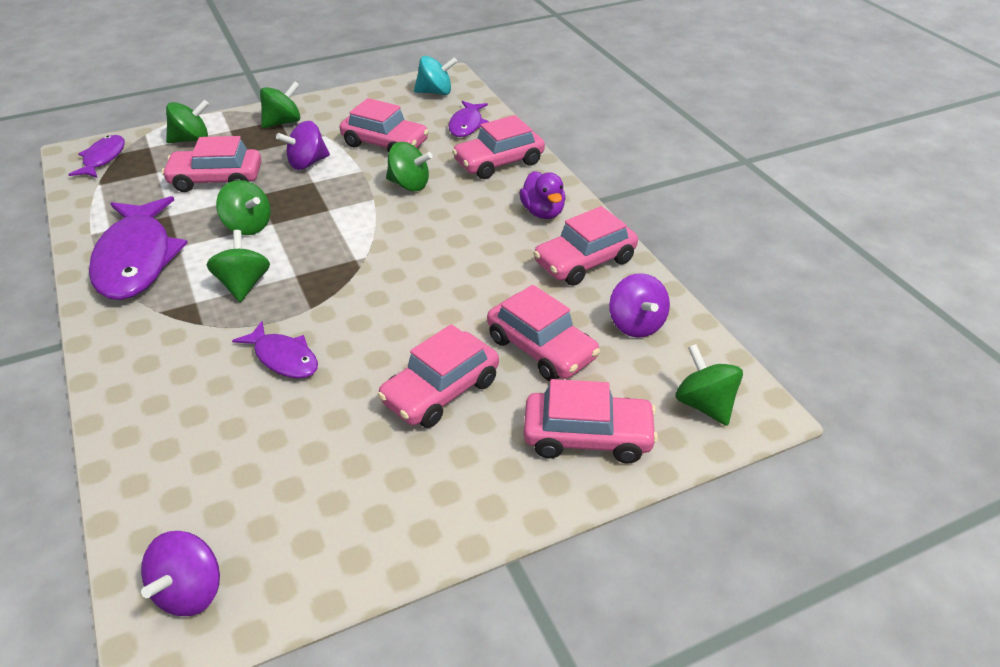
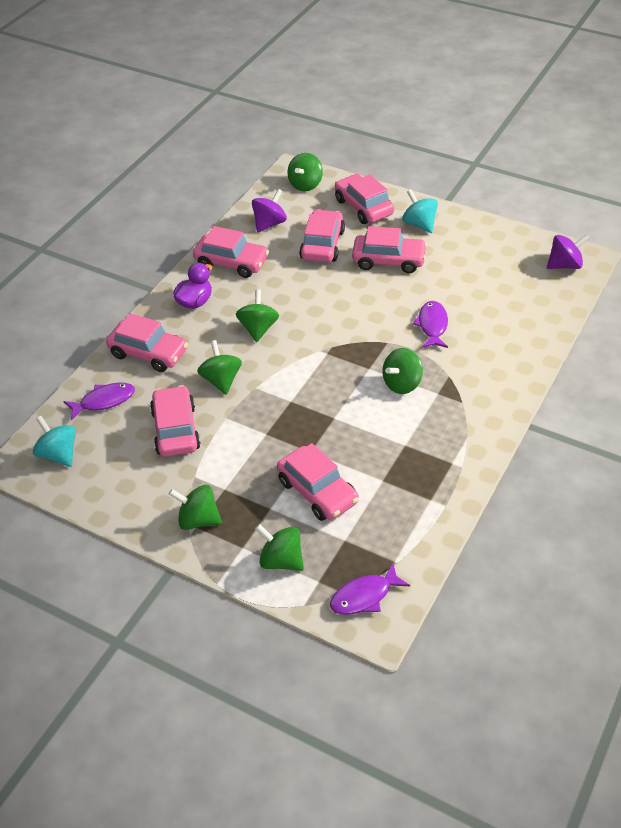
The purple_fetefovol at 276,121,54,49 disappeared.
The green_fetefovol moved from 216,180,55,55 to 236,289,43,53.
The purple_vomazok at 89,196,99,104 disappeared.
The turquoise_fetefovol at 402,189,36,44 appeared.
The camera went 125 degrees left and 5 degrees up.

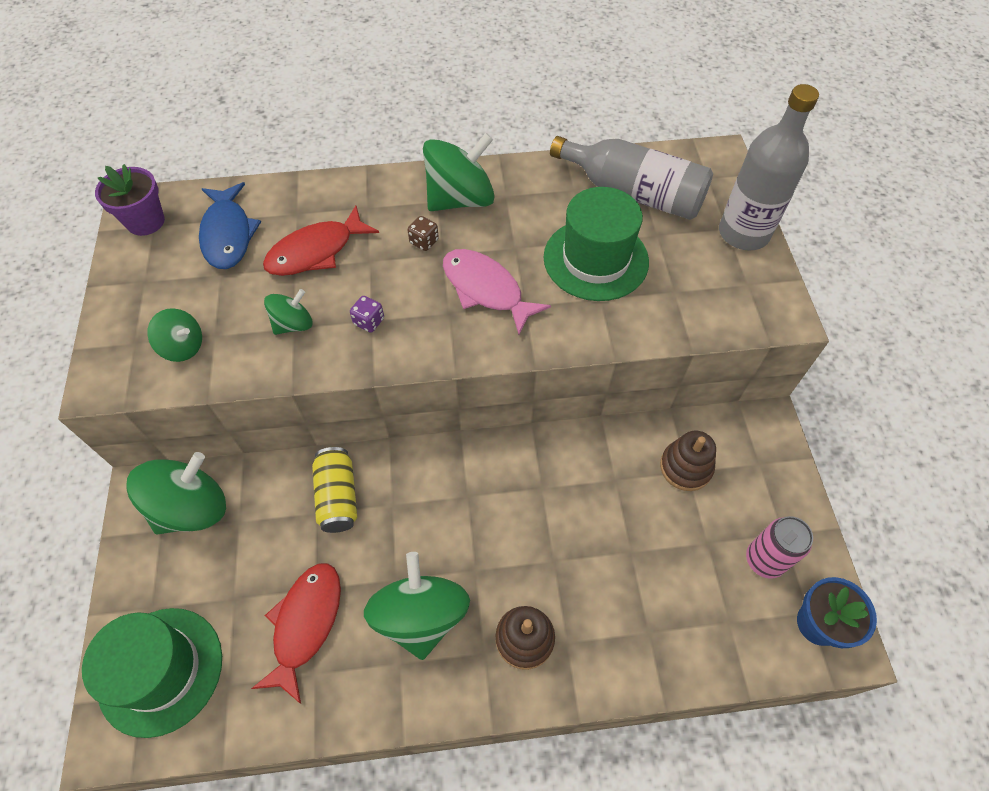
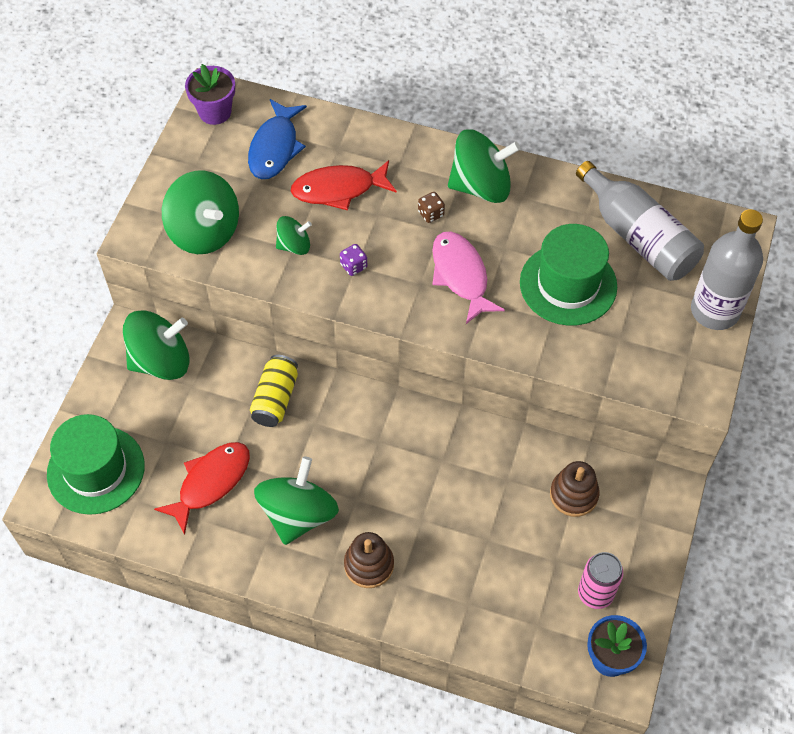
The green_fetefovol at 147,308,55,54 changed to 1.87 times the size.
The camera went 25 degrees right and 0 degrees up.

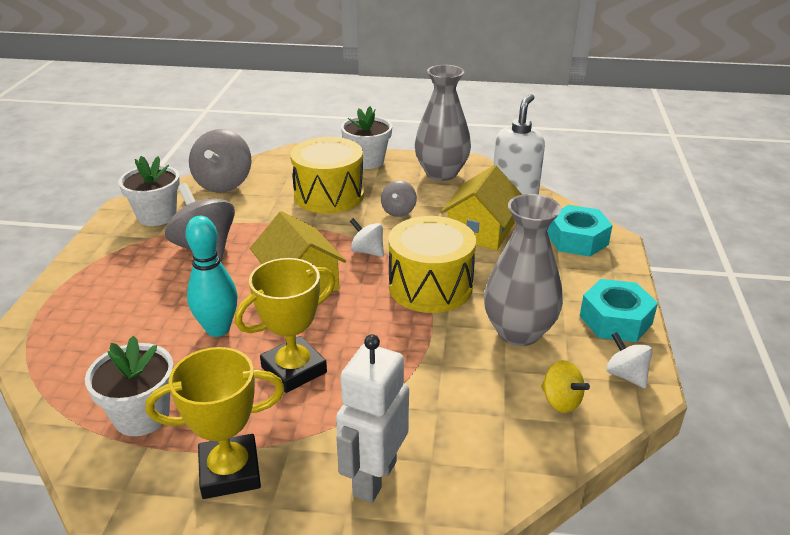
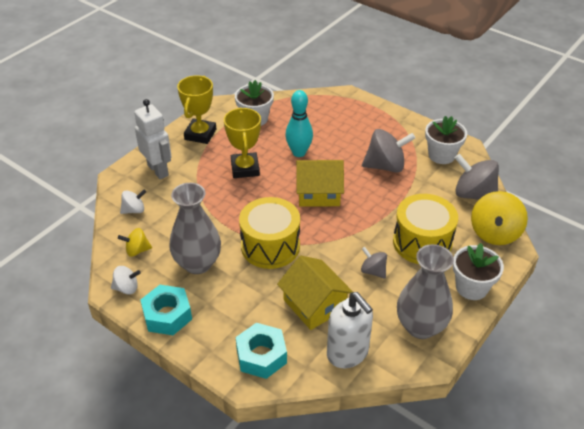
The white_fetefovol moved from 350,218,34,39 to 120,190,26,24.
The yellow_fetefovol at 471,191,57,54 appeared.
The camera went 120 degrees right and 10 degrees up.

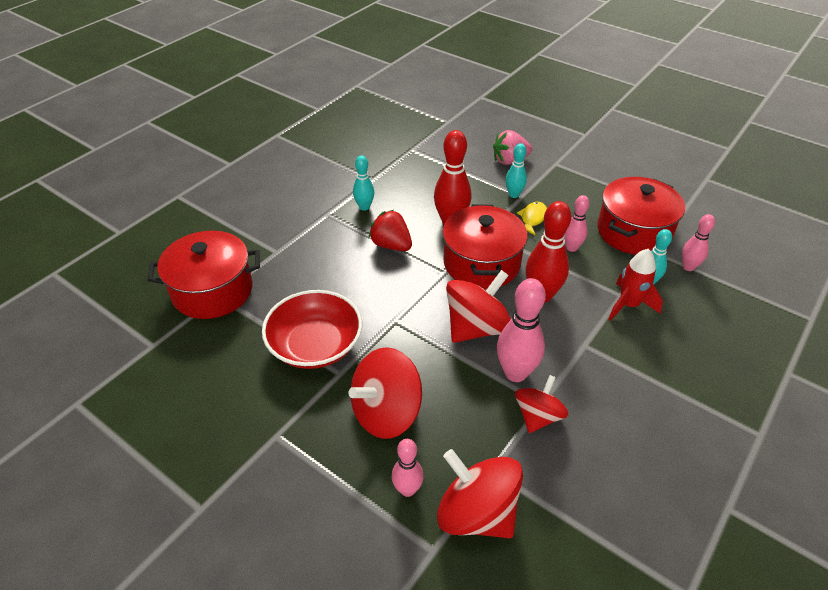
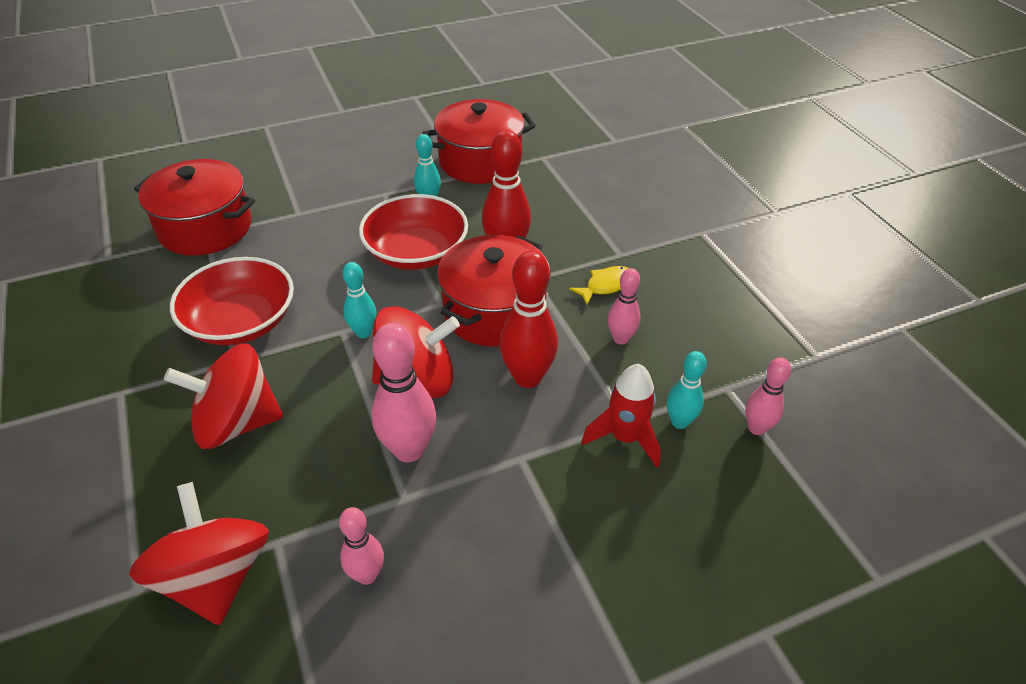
The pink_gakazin at 493,130,39,35 disappeared.
The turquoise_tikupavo moved from 505,143,22,55 to 343,262,34,76.
The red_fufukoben moved from 597,177,88,78 to 423,99,113,85.
The red_gakazin at 369,210,43,41 was replaced by the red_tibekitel at 359,194,109,76.
The red_fetefovol at 515,375,53,58 disappeared.
The pink_tikupavo moved from 392,439,32,58 to 339,507,45,78.
The camera went 30 degrees right and 0 degrees up.

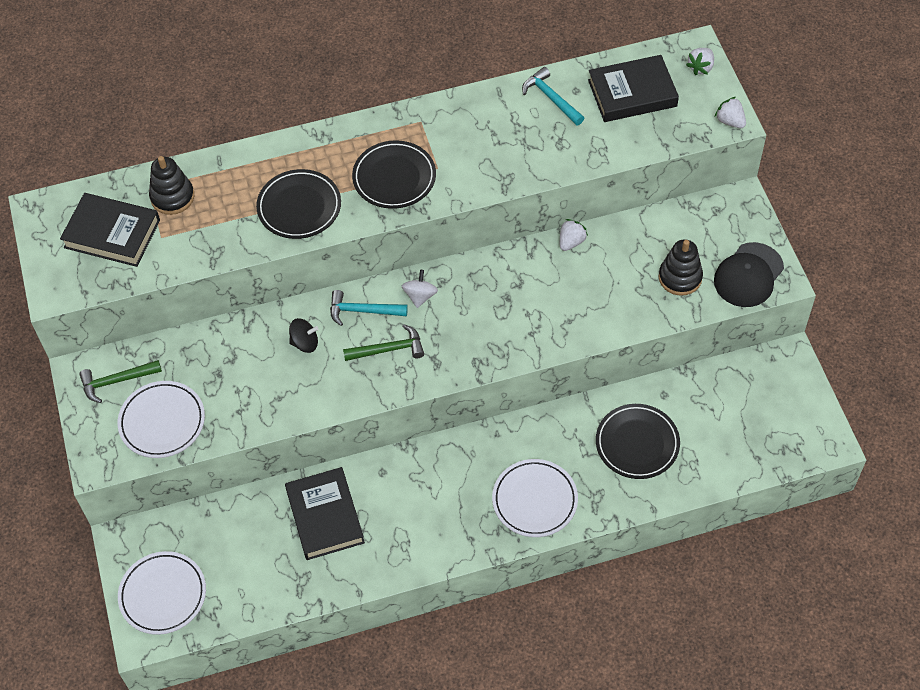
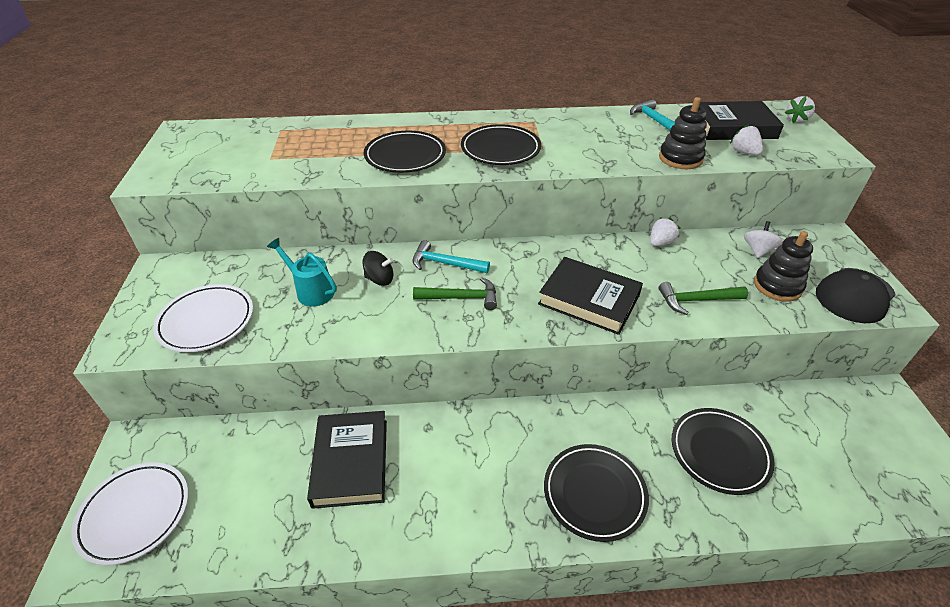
The white_gakazin moved from 715,97,31,31 to 730,124,33,31.
The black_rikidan moved from 149,156,45,59 to 659,97,48,72.
The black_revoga moved from 60,193,100,74 to 538,257,105,78.
The white_fetefovol moved from 402,270,36,38 to 744,221,39,37.
The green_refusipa moved from 79,360,83,43 to 659,282,89,33.
The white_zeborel at 492,459,86,78 became the black_zeborel at 544,444,105,98.
The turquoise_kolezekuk at 267,238,70,69 appeared.
The camera went 10 degrees right and 15 degrees down.

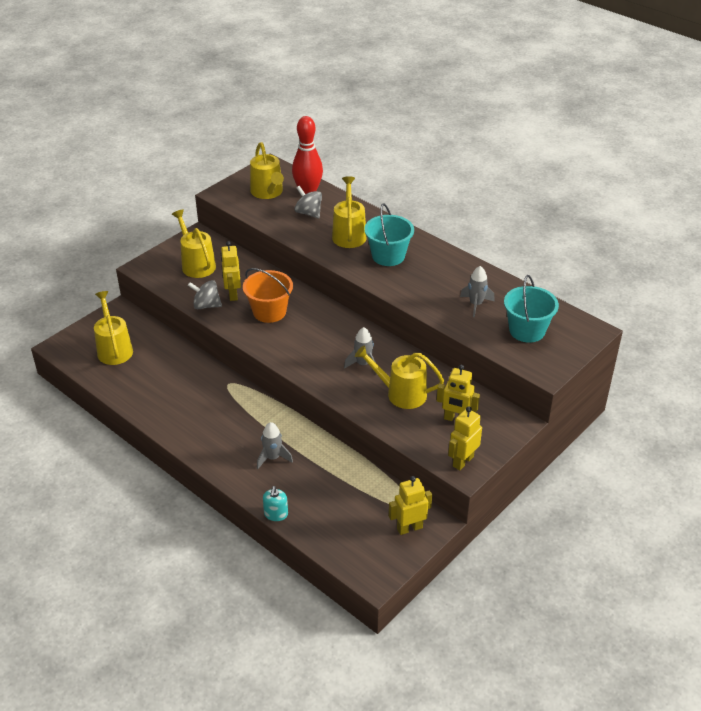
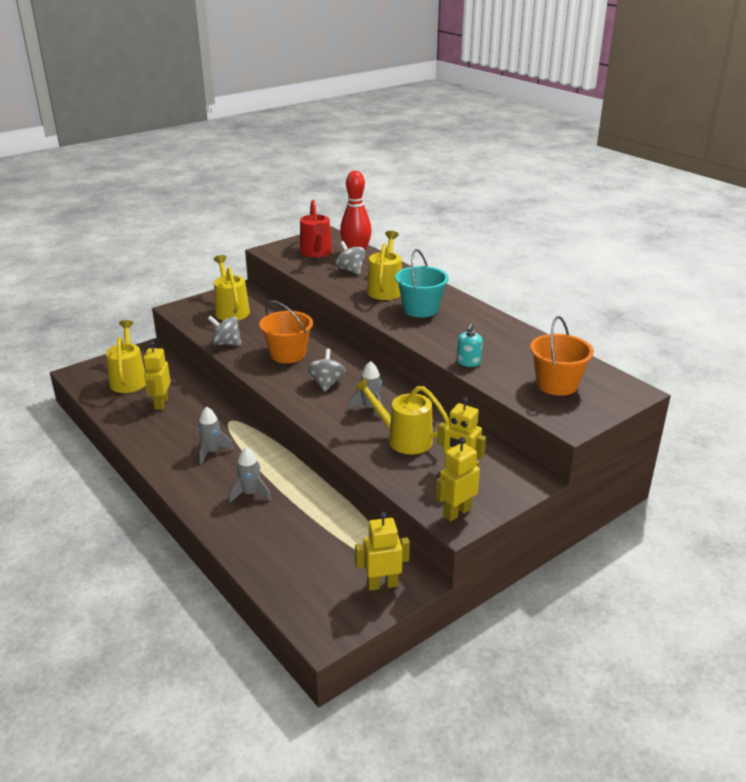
The yellow_kolezekuk at 250,142,34,57 became the red_kolezekuk at 300,200,32,57.
The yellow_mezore moved from 221,241,20,60 to 143,342,28,68.
The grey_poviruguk moved from 460,266,35,51 to 198,407,36,58.
The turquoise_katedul at 504,275,55,68 became the orange_katedul at 530,316,64,80.
The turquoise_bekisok moved from 263,486,25,35 to 457,323,26,44.
The grey_fetefovol at 307,349,39,43 appeared.
The camera went 10 degrees right and 10 degrees down.

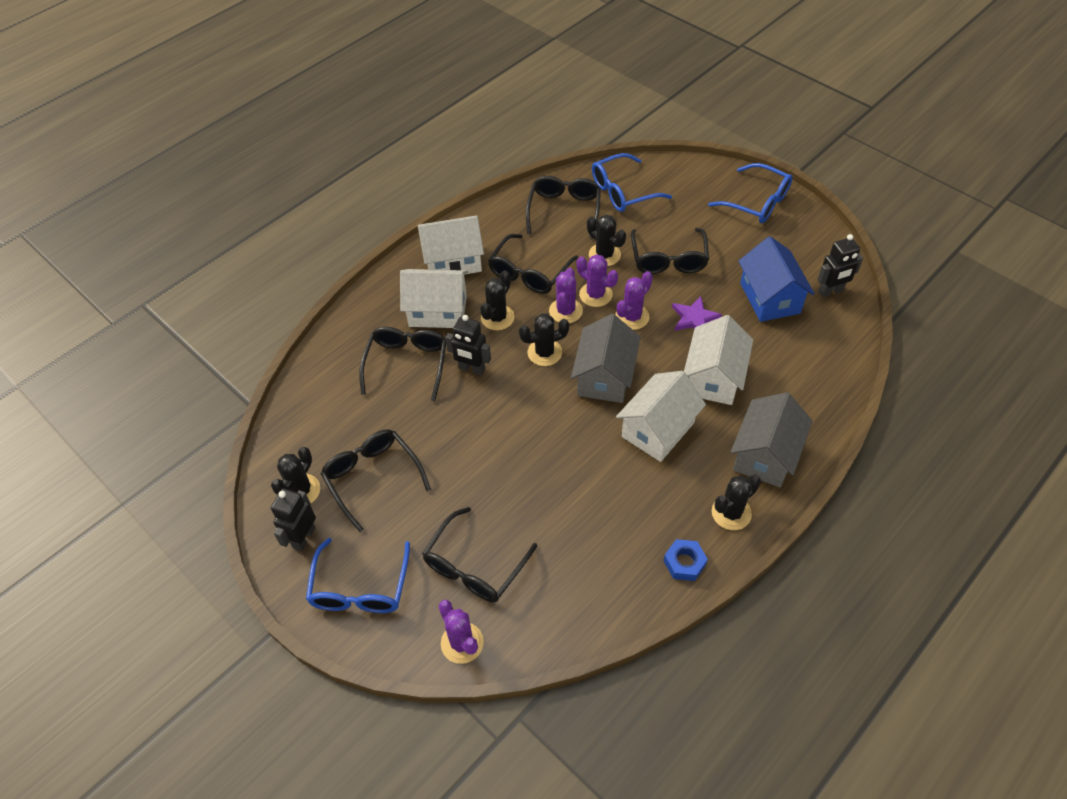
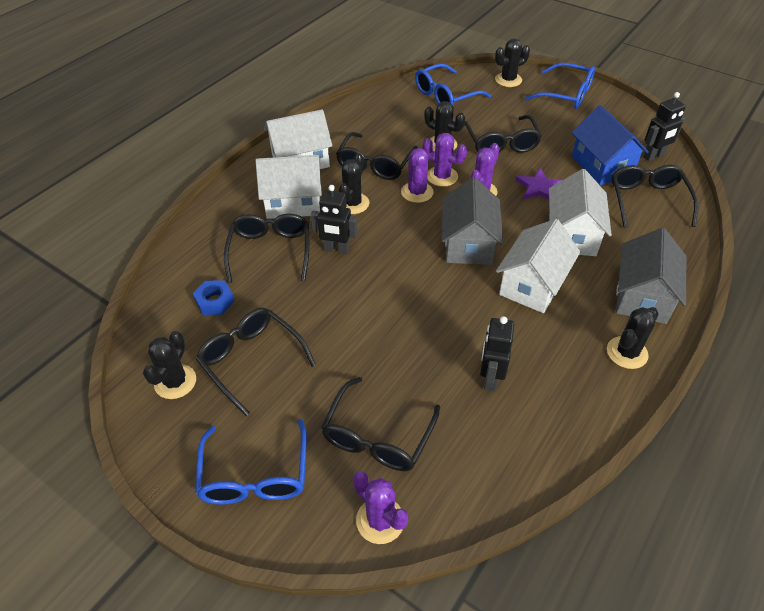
The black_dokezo moved from 526,176,75,63 to 611,165,88,63.
The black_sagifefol moved from 519,313,50,53 to 495,38,35,49.
The black_mezore moved from 271,488,45,63 to 480,316,34,76.
The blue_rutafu moved from 663,539,45,42 to 193,280,42,35.
The camera went 10 degrees left and 5 degrees down.

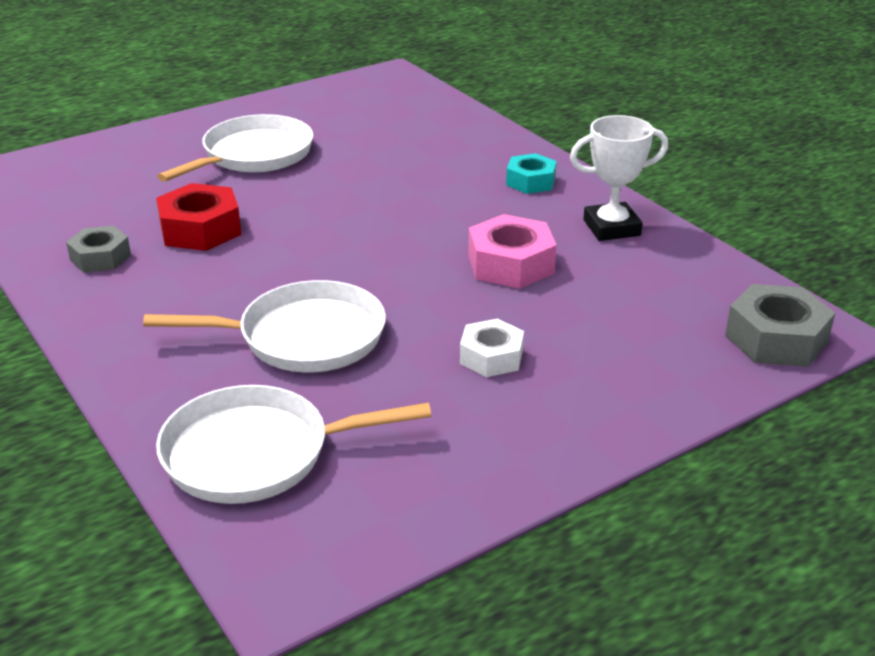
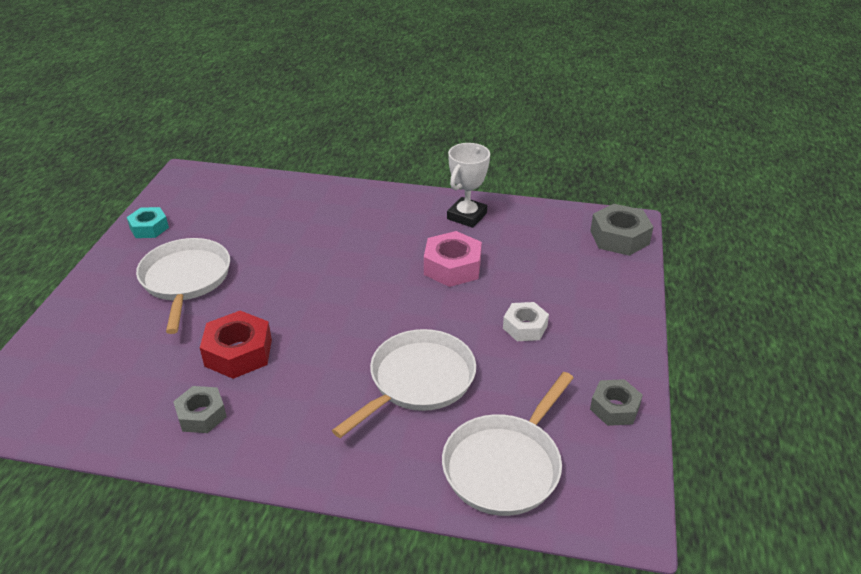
The turquoise_rutafu moved from 506,153,51,41 to 127,207,42,31.
The grey_rutafu at 590,379,53,47 appeared.
The camera went 45 degrees left and 5 degrees up.

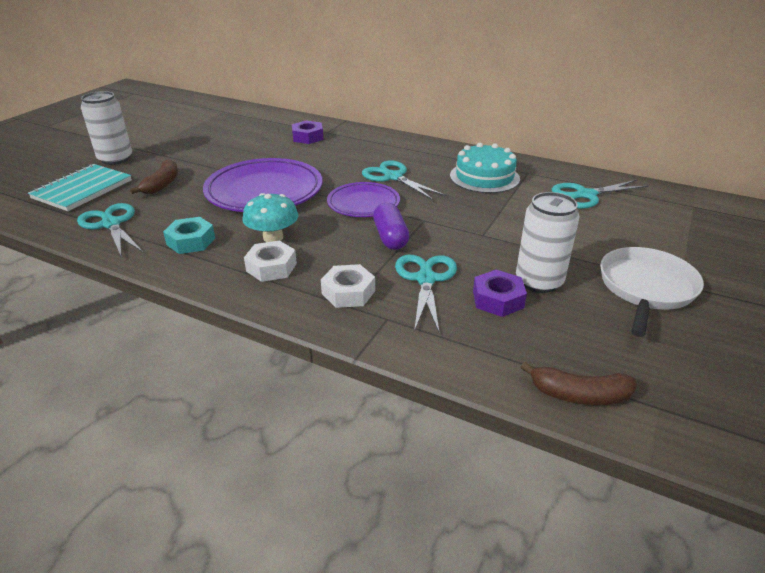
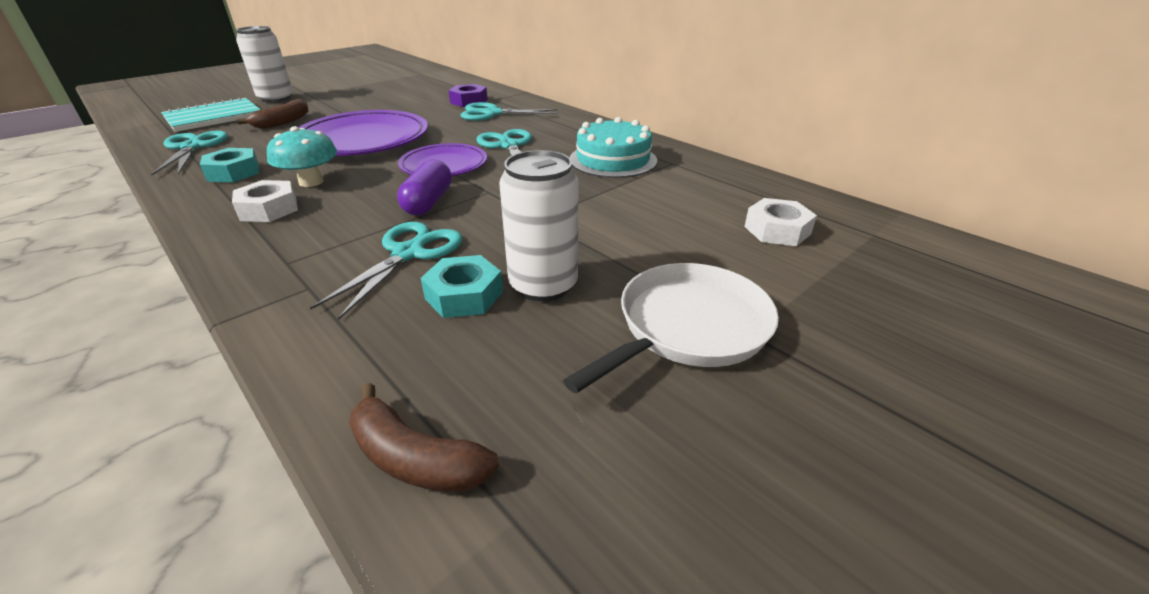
The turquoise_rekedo moved from 552,180,96,29 to 460,102,98,19.
The white_rutafu moved from 321,264,54,44 to 744,198,73,48.
The purple_rutafu at 473,270,54,47 became the turquoise_rutafu at 421,255,82,63.
The camera went 20 degrees right and 0 degrees up.

